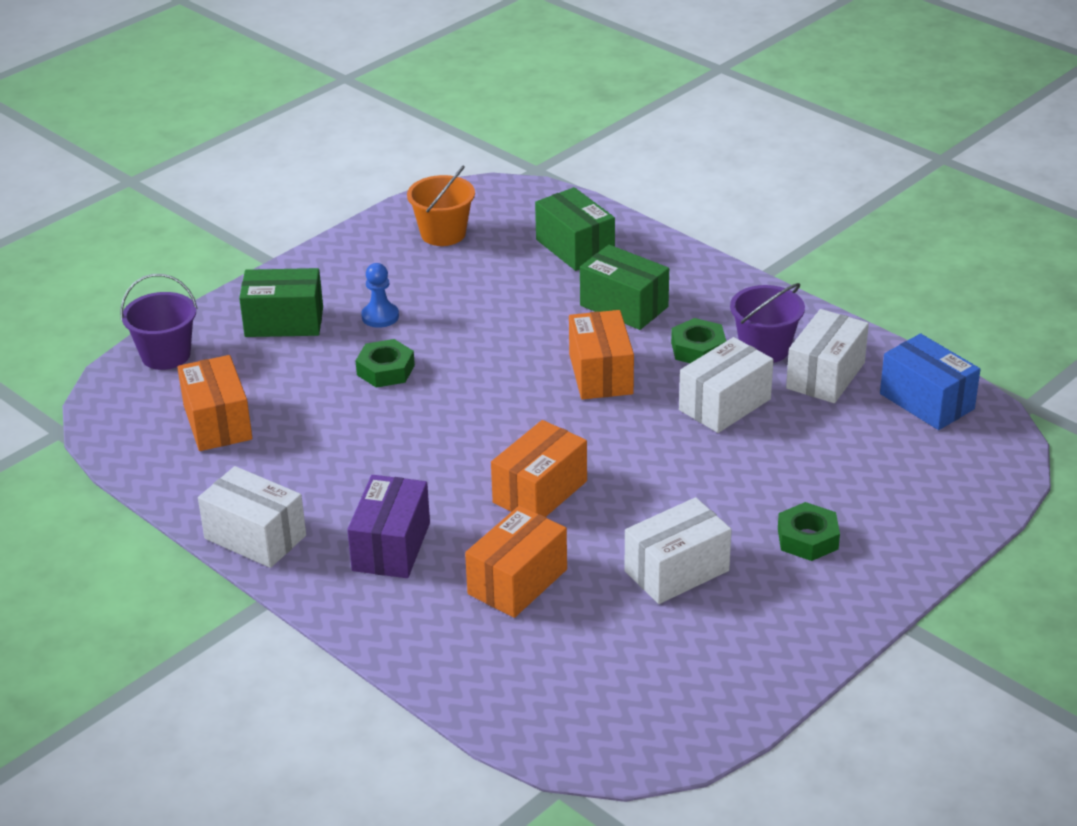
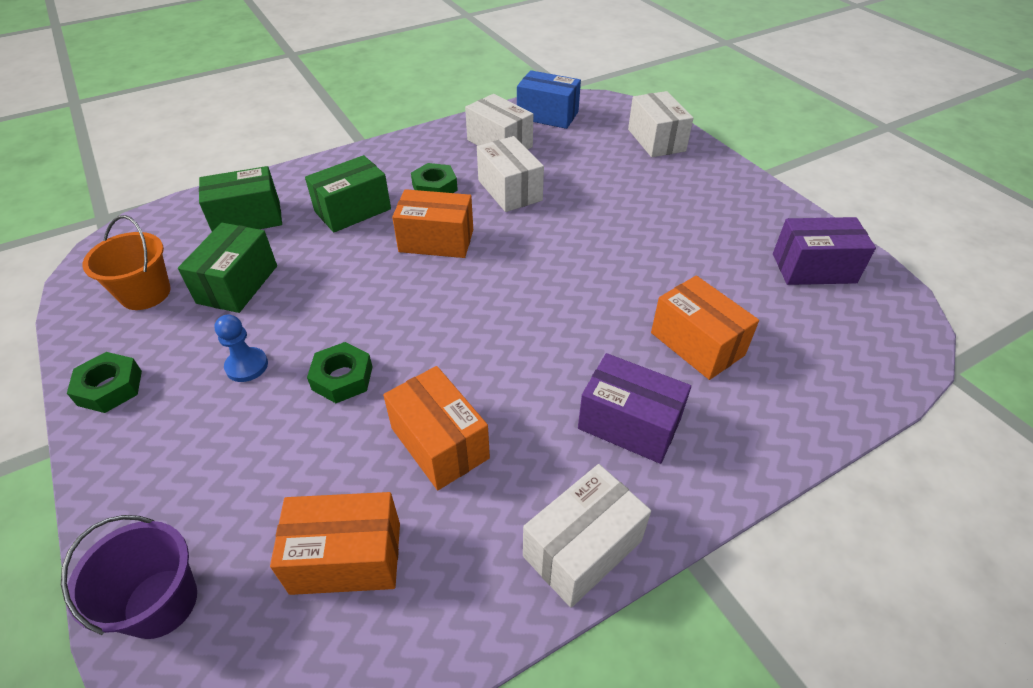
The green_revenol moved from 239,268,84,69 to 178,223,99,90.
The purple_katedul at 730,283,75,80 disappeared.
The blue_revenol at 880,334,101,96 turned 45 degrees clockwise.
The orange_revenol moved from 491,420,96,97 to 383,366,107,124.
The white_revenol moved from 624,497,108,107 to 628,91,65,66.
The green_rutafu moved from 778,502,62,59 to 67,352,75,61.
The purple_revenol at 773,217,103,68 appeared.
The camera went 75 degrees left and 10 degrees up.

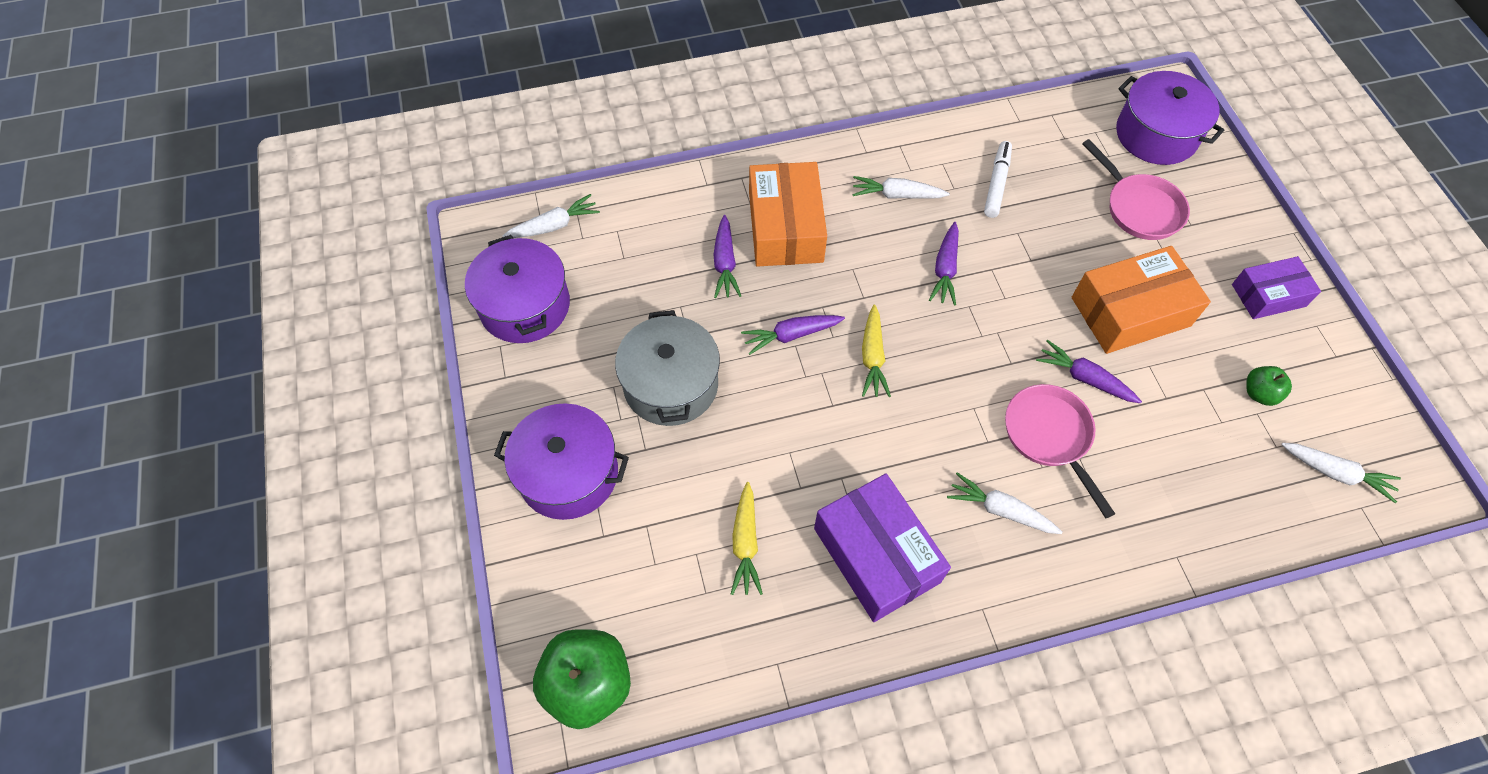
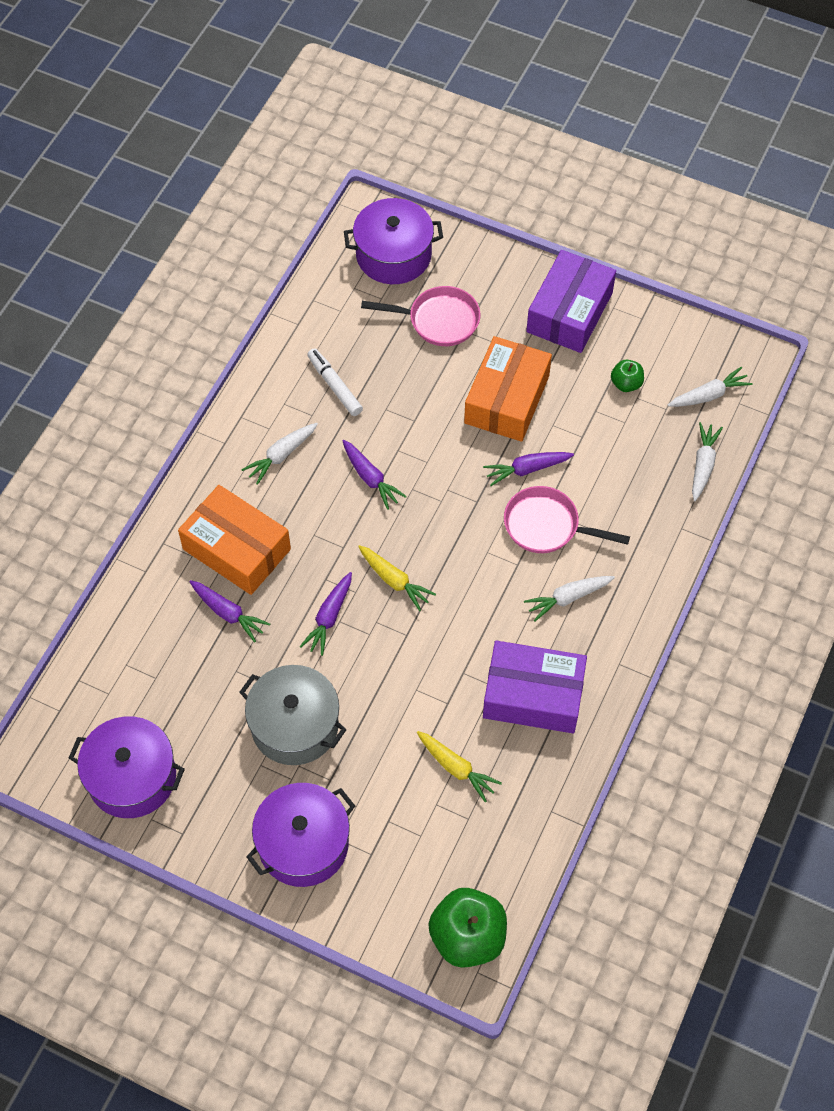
The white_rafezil moved from 503,194,97,44 to 692,422,31,79.
The purple_revenol at 1232,256,89,63 changed to 1.61 times the size.
The camera went 50 degrees left and 0 degrees up.

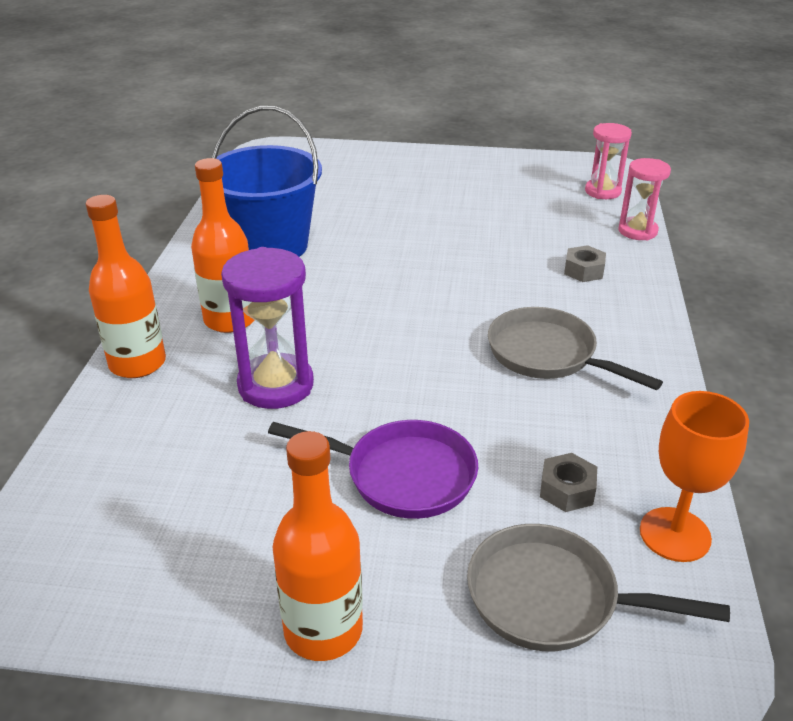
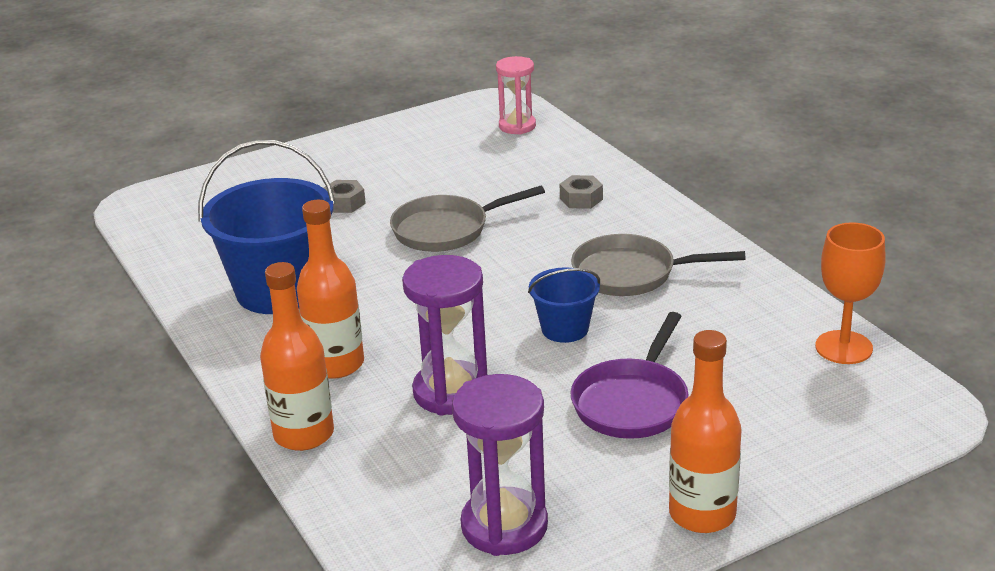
The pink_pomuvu at 618,158,53,82 disappeared.
The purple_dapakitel at 268,420,210,99 turned 135 degrees clockwise.
The grey_rutafu moved from 540,453,57,59 to 324,180,42,33.
The grey_dapakitel moved from 467,524,263,127 to 390,186,155,66.
The blue_katedul at 528,267,72,76 appeared.
The purple_pomuvu at 452,374,96,182 appeared.
The camera went 35 degrees left and 5 degrees down.

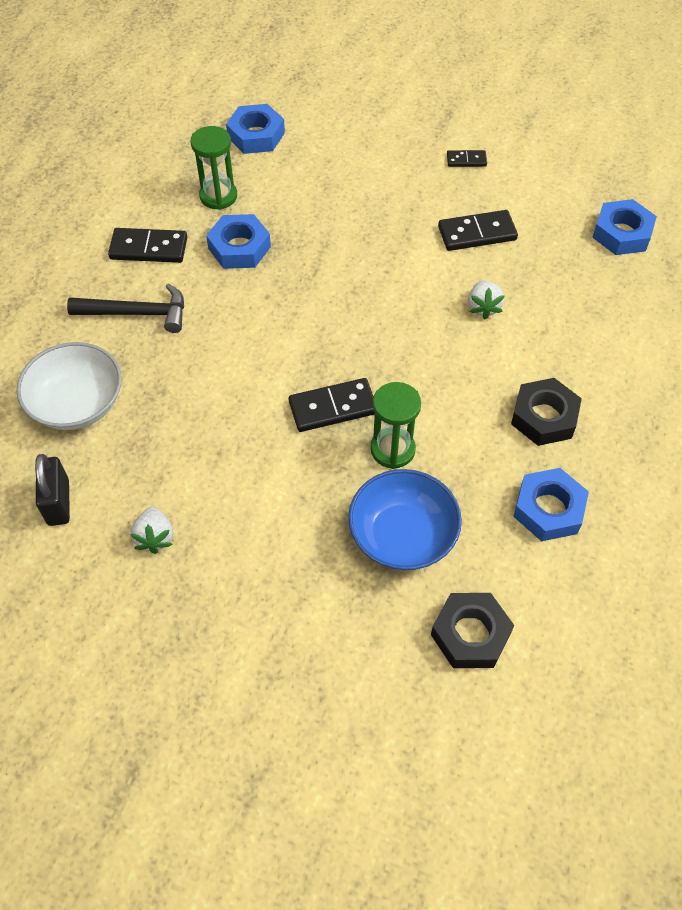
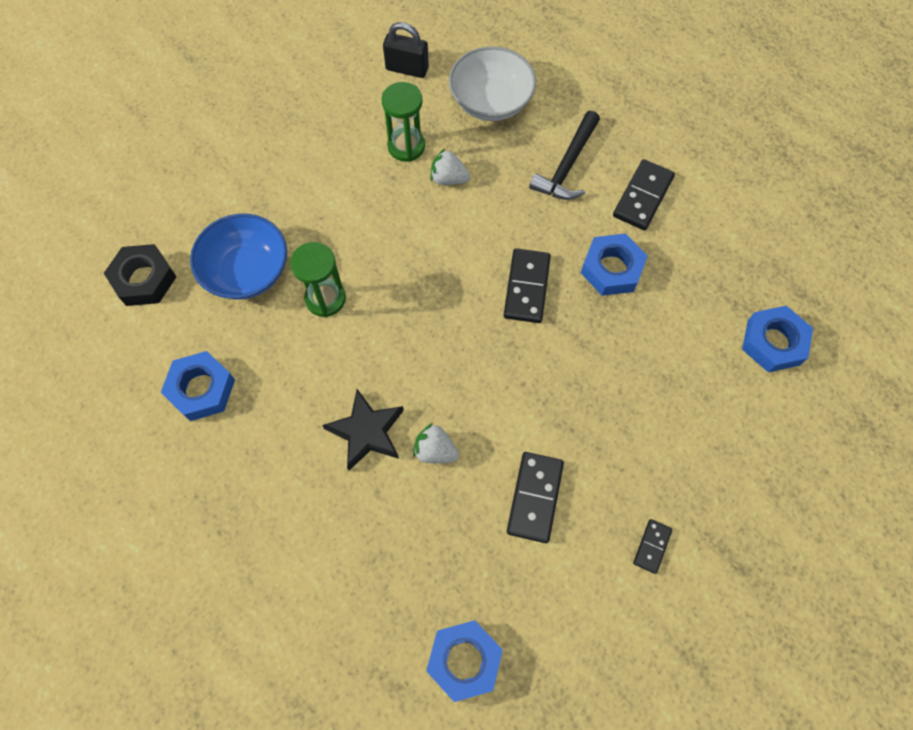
The green_pomuvu moved from 191,126,46,84 to 381,82,44,80.
The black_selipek moved from 289,378,86,54 to 504,248,47,75.
The black_rutafu at 511,378,71,68 disappeared.
The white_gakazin moved from 130,506,43,48 to 431,148,39,37.
The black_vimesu at 322,389,82,81 appeared.
The camera went 115 degrees right and 10 degrees up.

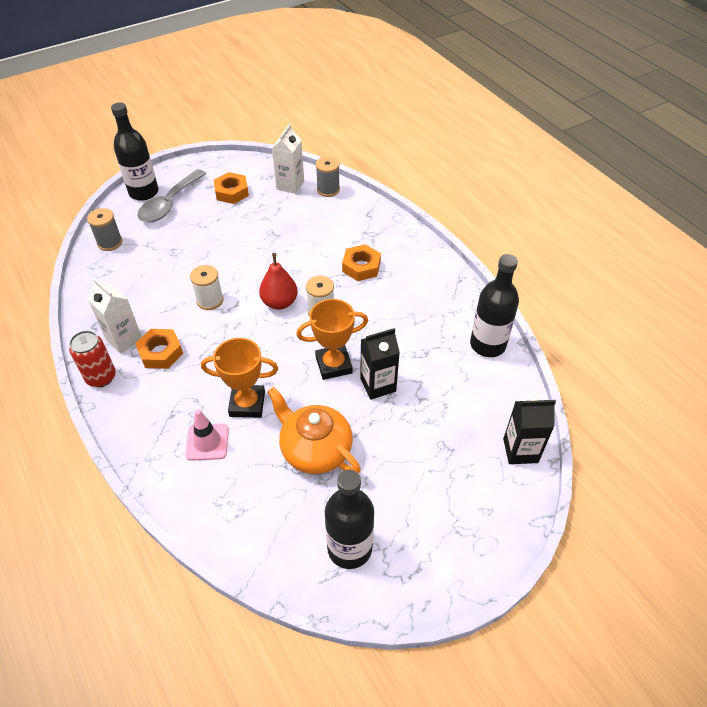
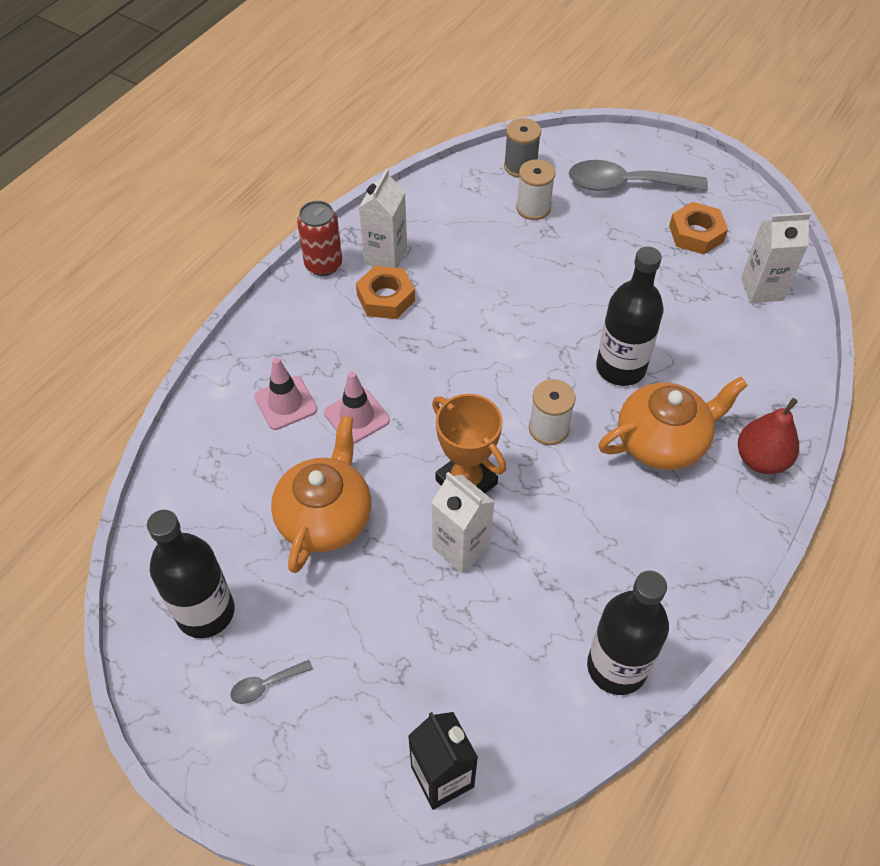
The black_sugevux moved from 111,102,47,99 to 596,246,68,140.
The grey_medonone at 316,156,24,41 disappeared.
The orange_rutafu at 342,244,39,37 was replaced by the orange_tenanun at 598,377,150,93.
The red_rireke moved from 259,253,39,57 to 738,398,61,76.
The white_medonone moved from 190,265,33,45 to 516,159,39,61.
The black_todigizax at 360,328,40,72 became the white_todigizax at 431,472,64,102.
The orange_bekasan at 201,338,77,80 was replaced by the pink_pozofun at 324,371,66,73.
The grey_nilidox at 230,660,83,44 appeared.
The camera went 65 degrees right and 5 degrees up.

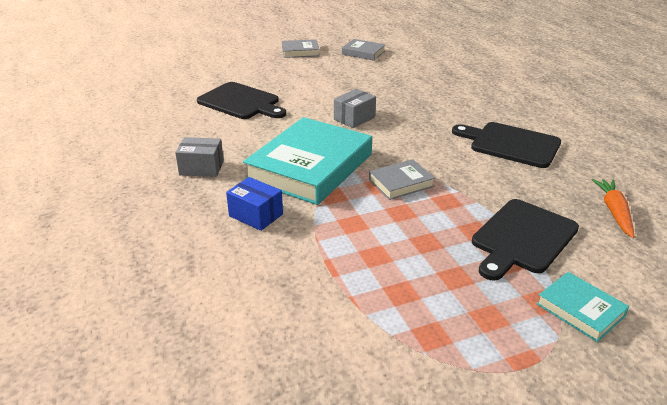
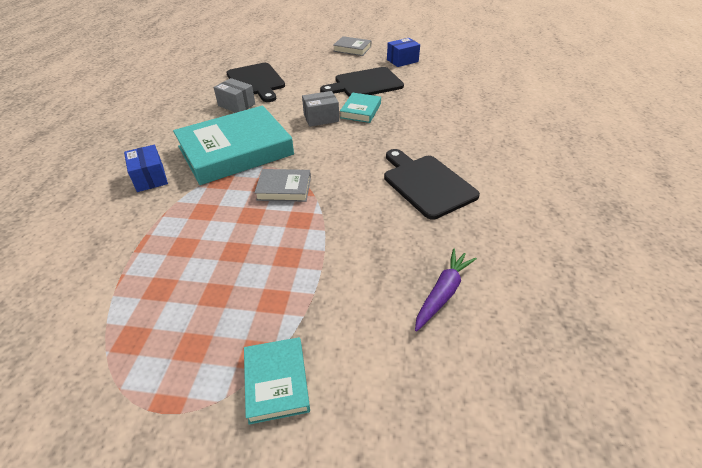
The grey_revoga at 342,39,44,21 was replaced by the blue_revenol at 387,38,33,29.
The grey_revenol moved from 175,137,49,40 to 214,78,41,35.
The orange_rafezil at 592,179,43,59 became the purple_rafezil at 415,249,62,83.
The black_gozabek moved from 472,199,107,82 to 320,67,84,30.
The turquoise_revoga at 340,93,41,30 appeared.
The camera went 30 degrees right and 10 degrees up.

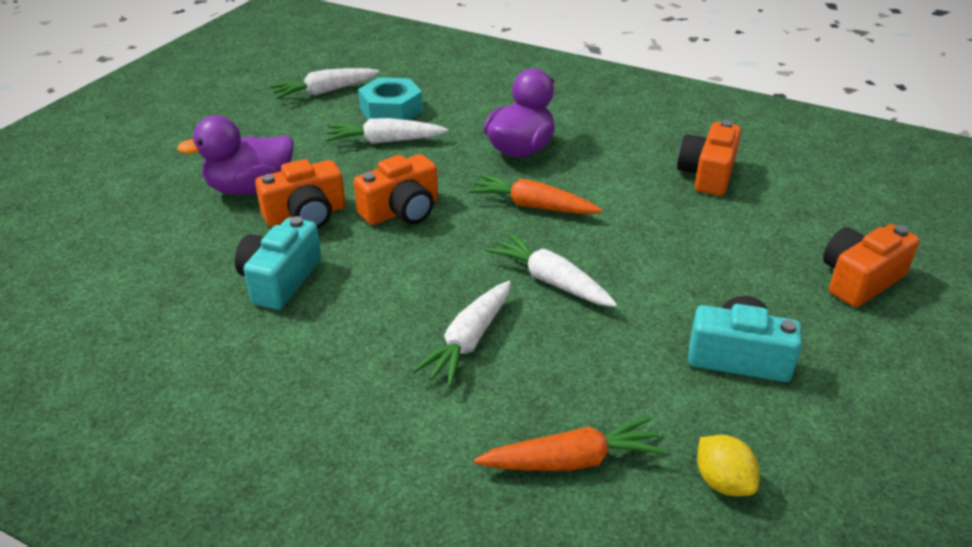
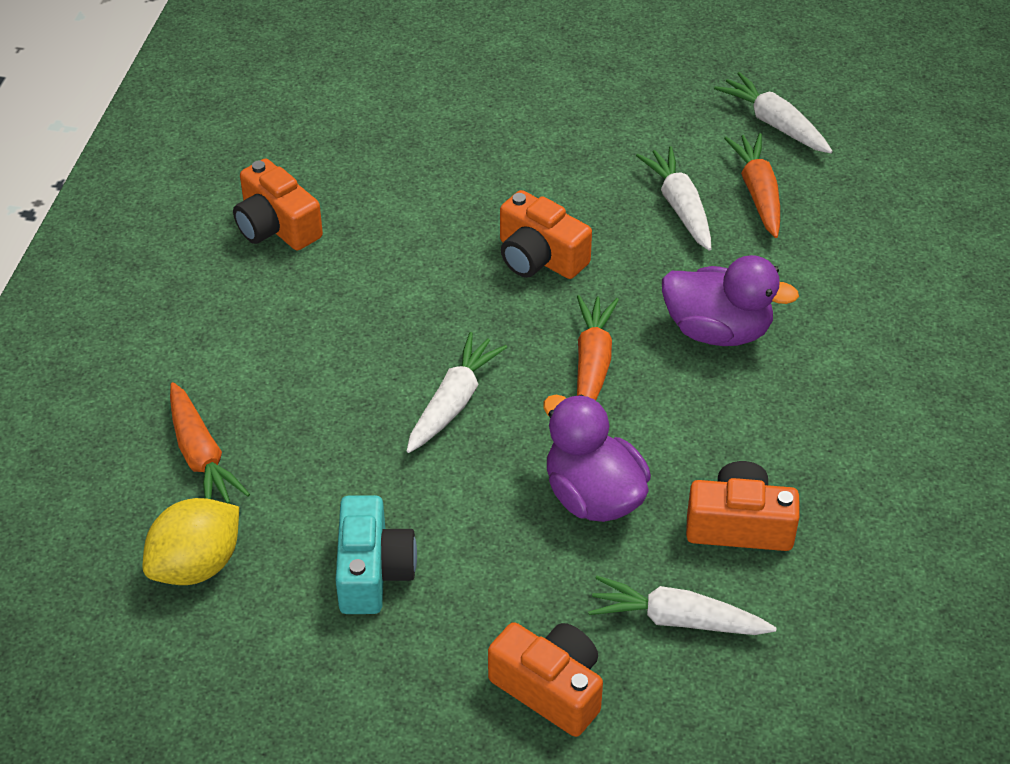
The turquoise_rutafu at 358,77,65,43 was replaced by the orange_rafezil at 724,133,56,105.
The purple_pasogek moved from 177,116,117,79 to 543,395,108,127.
The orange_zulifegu moved from 255,159,91,70 to 233,159,90,91.
The turquoise_zulifegu at 235,216,86,94 disappeared.
The white_rafezil moved from 412,281,99,106 to 588,576,189,59.
The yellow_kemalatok at 697,435,62,61 changed to 1.59 times the size.
The camera went 75 degrees right and 10 degrees up.

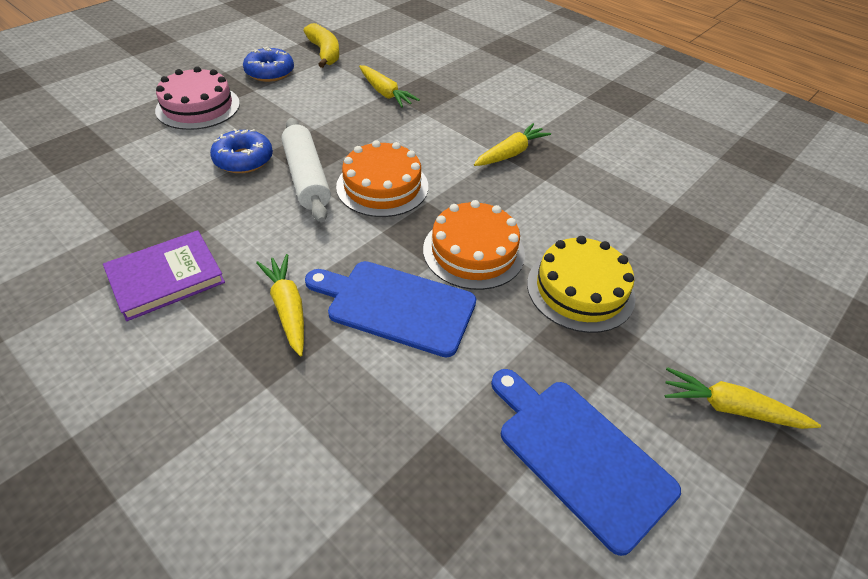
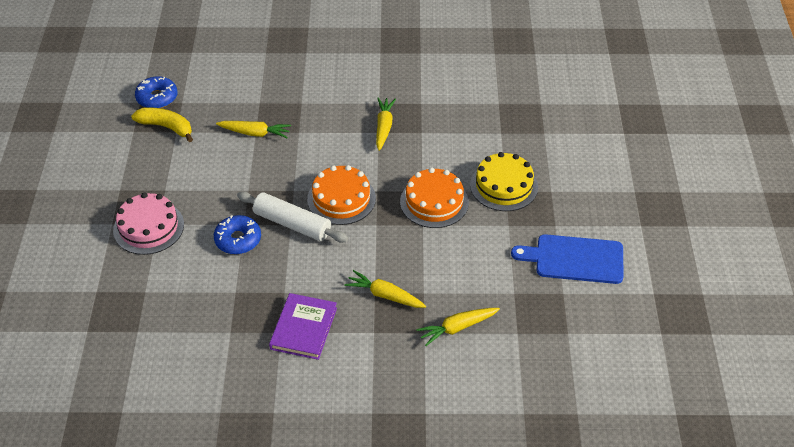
The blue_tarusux moved from 243,46,51,36 to 135,76,42,32.
The blue_gozabek at 305,261,171,97 disappeared.
The yellow_rafezil moved from 665,367,156,62 to 416,308,84,38.
The camera went 40 degrees left and 0 degrees up.

